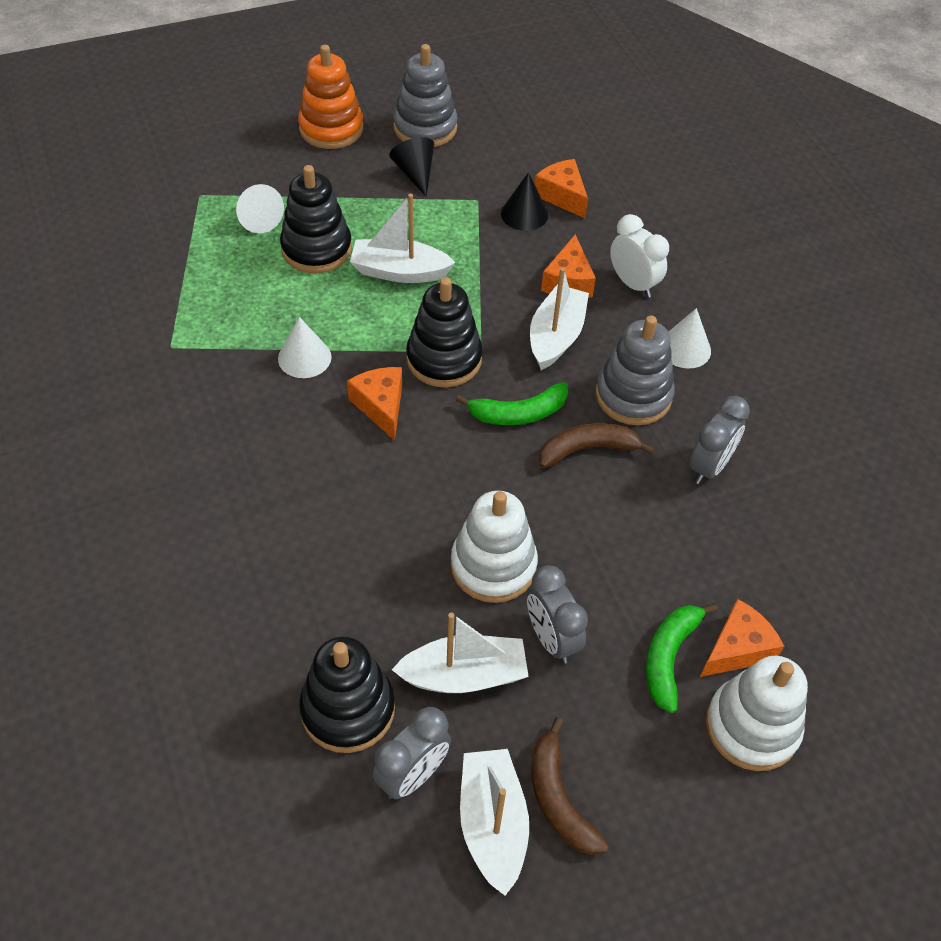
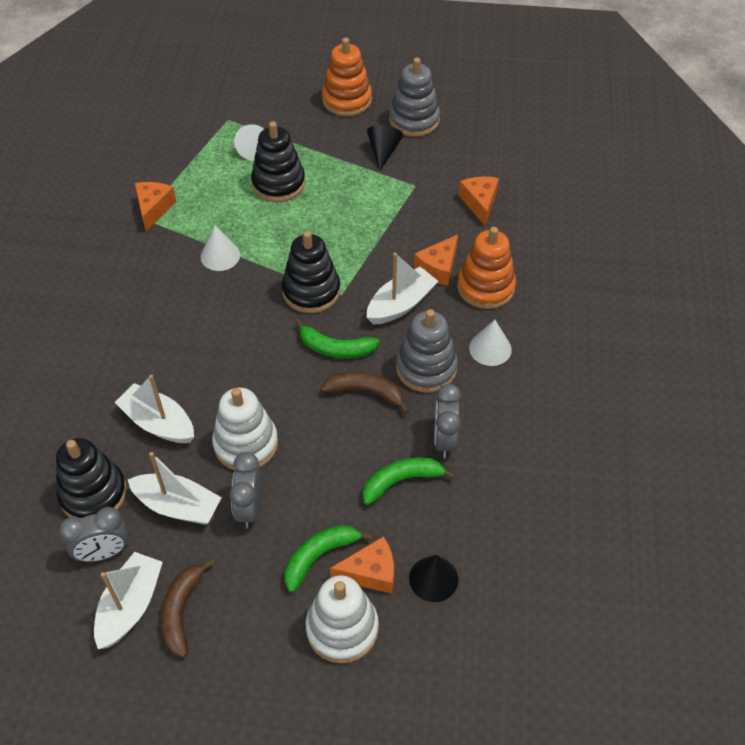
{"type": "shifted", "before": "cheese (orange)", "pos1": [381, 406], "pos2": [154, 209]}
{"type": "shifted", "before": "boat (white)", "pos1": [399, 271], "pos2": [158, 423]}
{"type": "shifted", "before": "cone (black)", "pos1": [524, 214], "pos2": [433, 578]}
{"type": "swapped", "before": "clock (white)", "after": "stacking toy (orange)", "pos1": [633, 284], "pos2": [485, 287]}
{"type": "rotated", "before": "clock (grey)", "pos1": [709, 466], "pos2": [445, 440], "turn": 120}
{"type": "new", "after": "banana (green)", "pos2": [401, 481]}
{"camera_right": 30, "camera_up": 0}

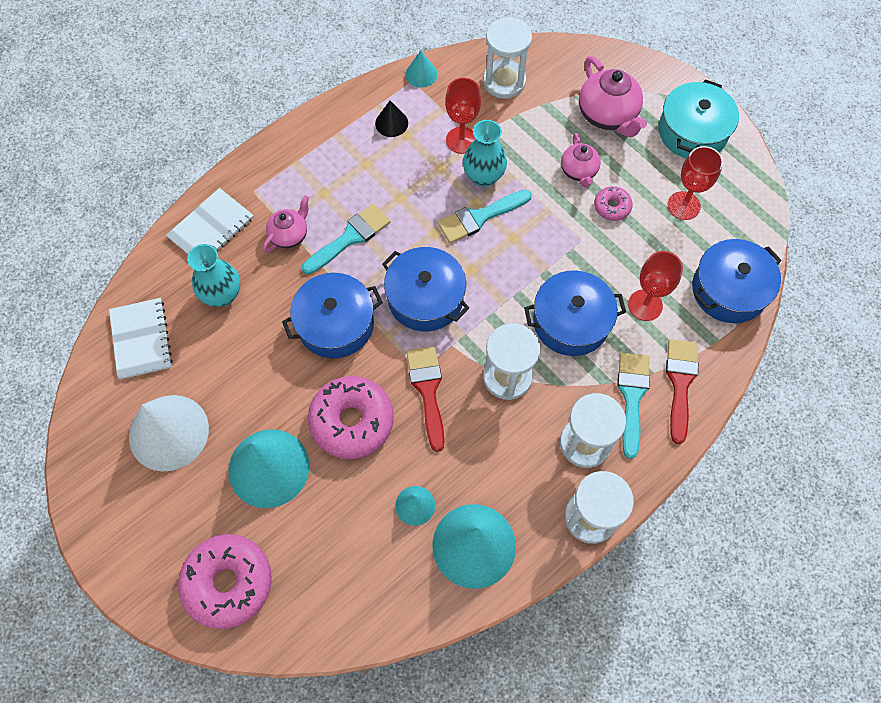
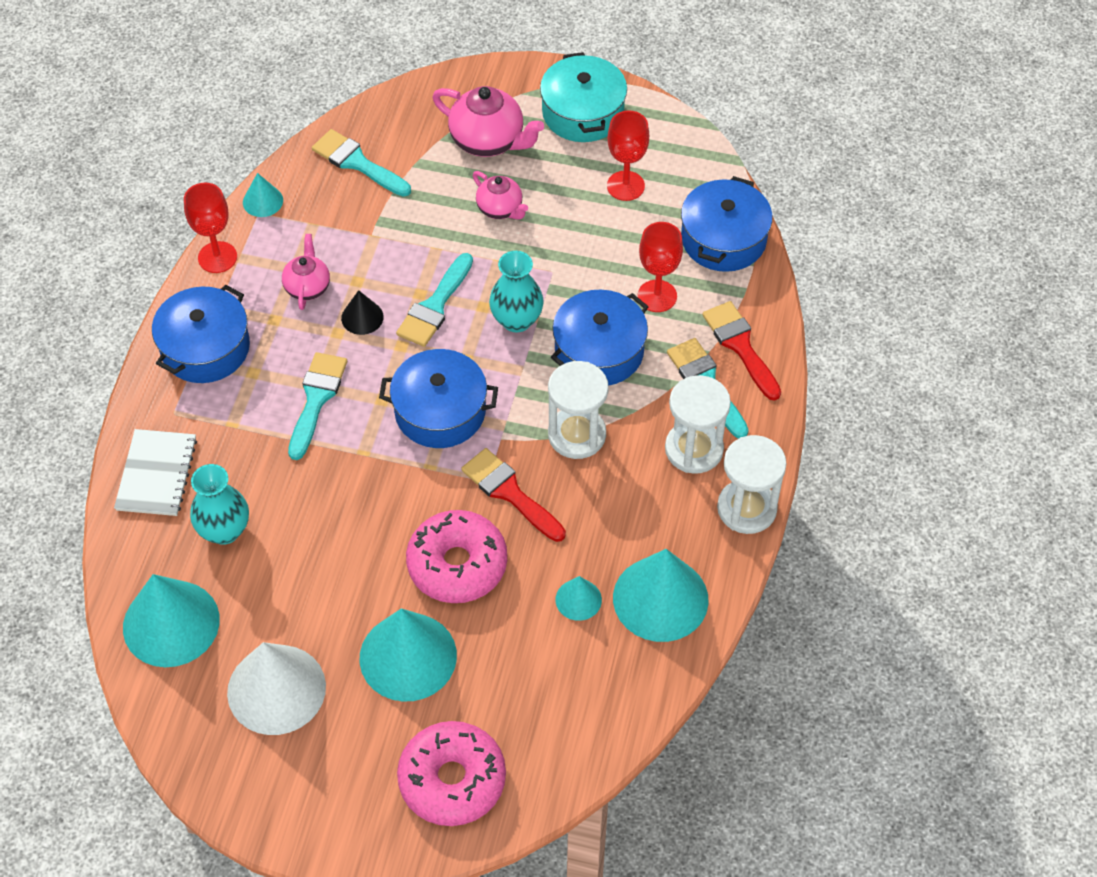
{"type": "swapped", "before": "notebook (white)", "after": "cone (turquoise)", "pos1": [141, 339], "pos2": [171, 623]}
{"type": "shifted", "before": "teapot (pink)", "pos1": [289, 235], "pos2": [307, 287]}
{"type": "shifted", "before": "pot (blue)", "pos1": [335, 324], "pos2": [205, 348]}
{"type": "shifted", "before": "cone (black)", "pos1": [391, 123], "pos2": [362, 317]}
{"type": "shifted", "before": "goblet (red)", "pos1": [461, 140], "pos2": [217, 257]}
{"type": "shifted", "before": "vase (turquoise)", "pos1": [483, 177], "pos2": [516, 320]}
{"type": "swapped", "before": "hourglass (white)", "after": "brush (turquoise)", "pos1": [504, 81], "pos2": [357, 163]}
{"type": "gone", "before": "donut (pink)", "pos1": [612, 207]}
{"camera_right": -35, "camera_up": -10}

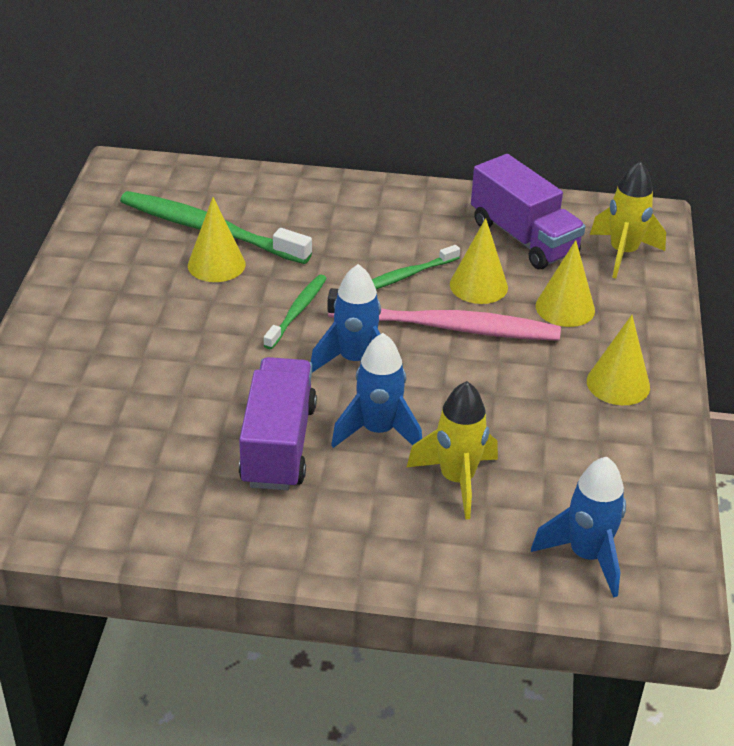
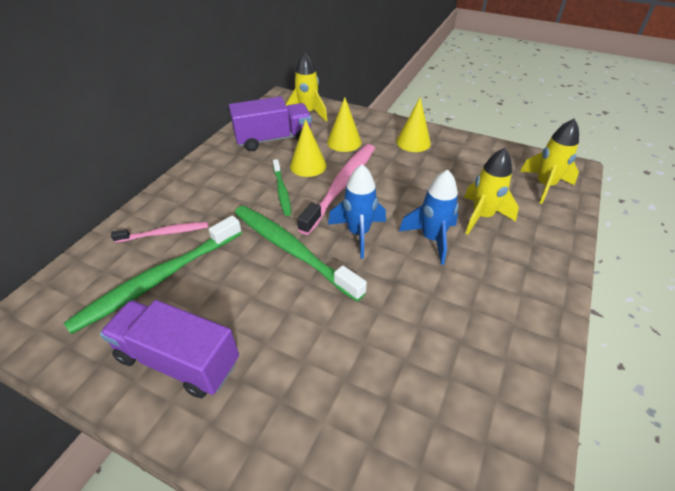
{"type": "gone", "before": "cone (yellow)", "pos1": [216, 264]}
{"type": "shifted", "before": "truck (purple)", "pos1": [278, 445], "pos2": [178, 360]}
{"type": "scaled", "before": "toothbrush (green)", "pos1": [297, 312], "pos2": [292, 250], "scale": 1.85}
{"type": "repainted", "before": "rocket (blue)", "after": "rocket (yellow)", "pos1": [586, 556], "pos2": [544, 186]}
{"type": "new", "after": "toothbrush (pink)", "pos2": [164, 233]}
{"camera_right": -70, "camera_up": 5}

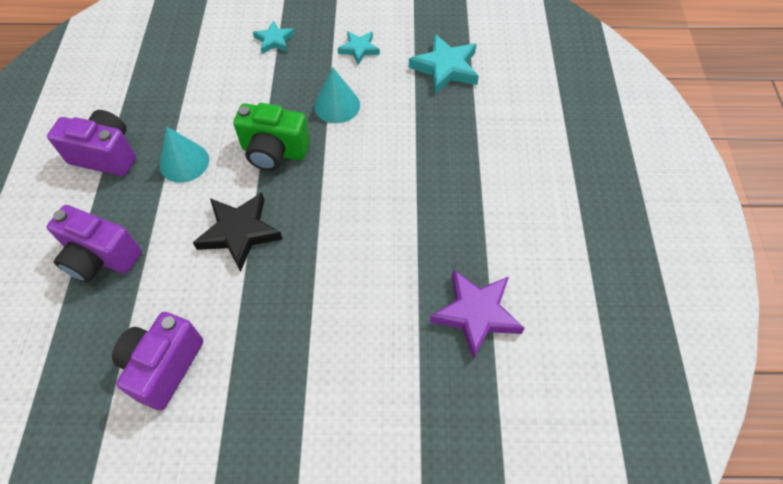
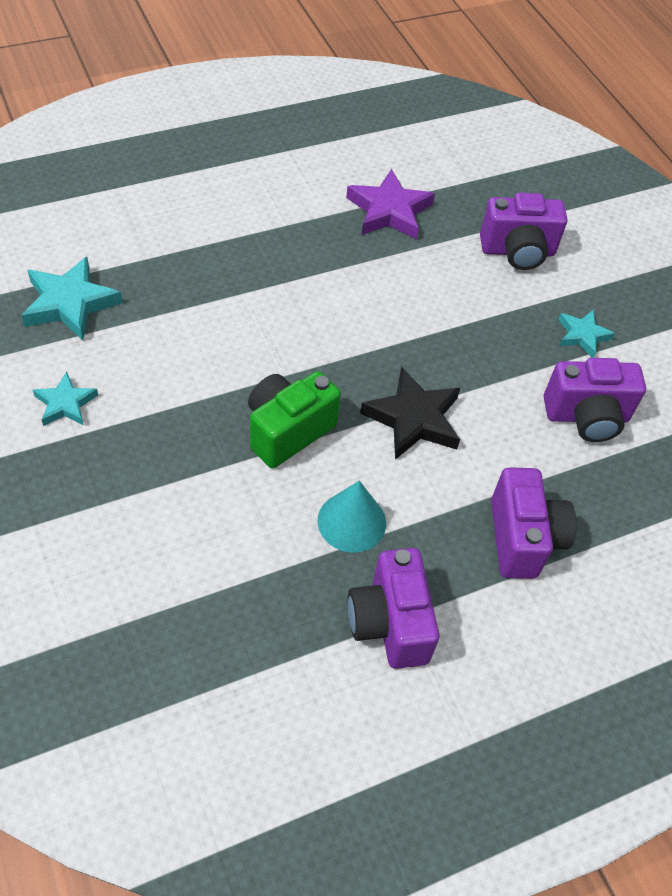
{"type": "rotated", "before": "camera (green)", "pos1": [274, 152], "pos2": [287, 431], "turn": -120}
{"type": "shifted", "before": "star (turquoise)", "pos1": [274, 40], "pos2": [582, 335]}
{"type": "gone", "before": "cone (turquoise)", "pos1": [337, 105]}
{"type": "new", "after": "camera (purple)", "pos2": [517, 252]}
{"camera_right": -120, "camera_up": -5}

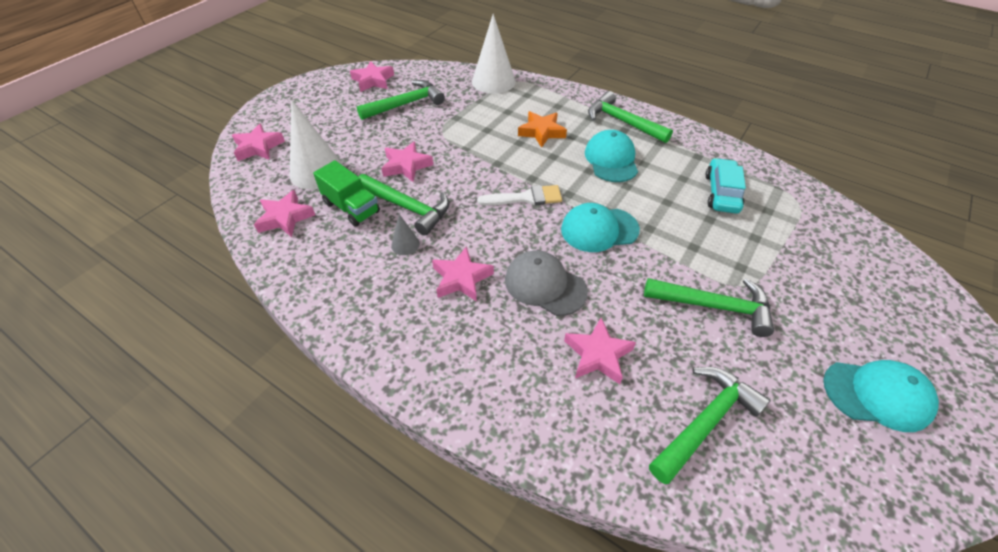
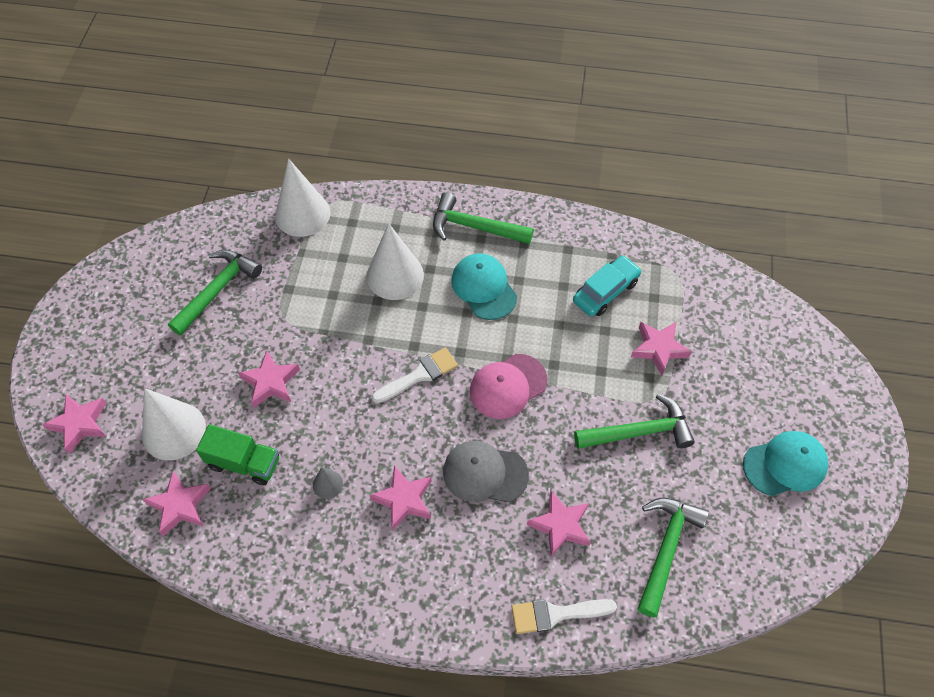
{"type": "shifted", "before": "star (pink)", "pos1": [373, 80], "pos2": [658, 349]}
{"type": "gone", "before": "hammer (green)", "pos1": [408, 207]}
{"type": "swapped", "before": "star (orange)", "after": "cone (white)", "pos1": [542, 132], "pos2": [395, 275]}
{"type": "repainted", "before": "cap (turquoise)", "after": "cap (pink)", "pos1": [599, 229], "pos2": [508, 386]}
{"type": "rotated", "before": "car (turquoise)", "pos1": [721, 193], "pos2": [605, 291], "turn": 60}
{"type": "new", "after": "brush (white)", "pos2": [556, 614]}
{"camera_right": -25, "camera_up": 10}

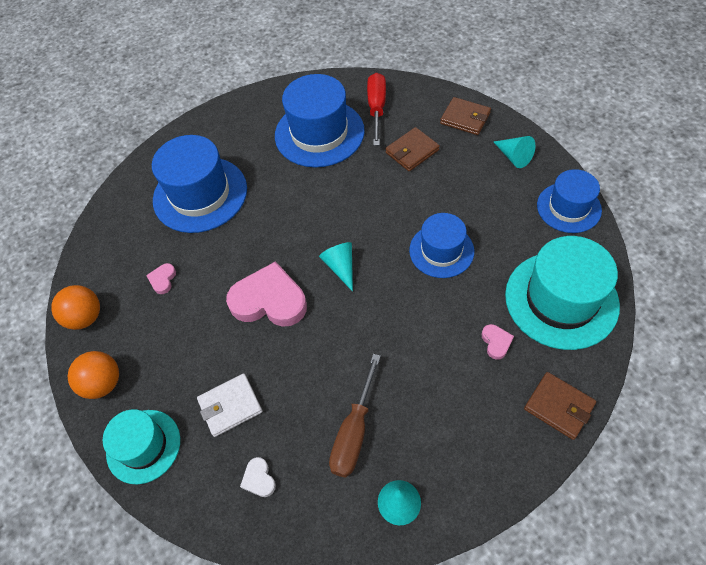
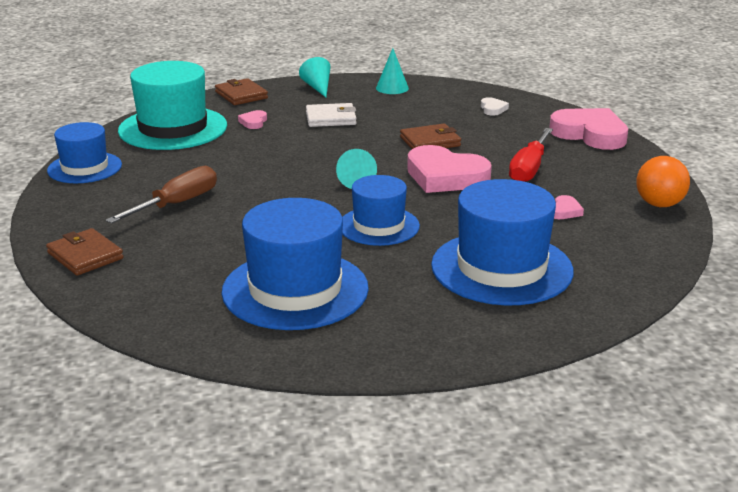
{"type": "gone", "before": "ball (orange)", "pos1": [103, 383]}
{"type": "swapped", "before": "hat (turquoise)", "after": "heart (pink)", "pos1": [143, 446], "pos2": [590, 134]}
{"type": "shifted", "before": "wallet (white)", "pos1": [230, 406], "pos2": [331, 118]}
{"type": "shifted", "before": "screwdriver (brown)", "pos1": [354, 432], "pos2": [177, 203]}
{"type": "shifted", "before": "screwdriver (red)", "pos1": [376, 108], "pos2": [529, 169]}
{"type": "shifted", "before": "wallet (brown)", "pos1": [412, 151], "pos2": [430, 142]}
{"type": "shifted", "before": "hat (blue)", "pos1": [441, 250], "pos2": [379, 226]}
{"type": "shifted", "before": "cone (turquoise)", "pos1": [514, 157], "pos2": [317, 87]}
{"camera_right": -165, "camera_up": -30}

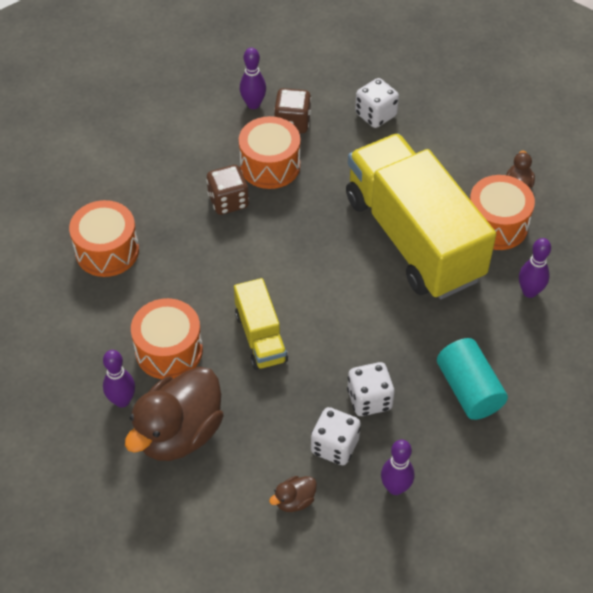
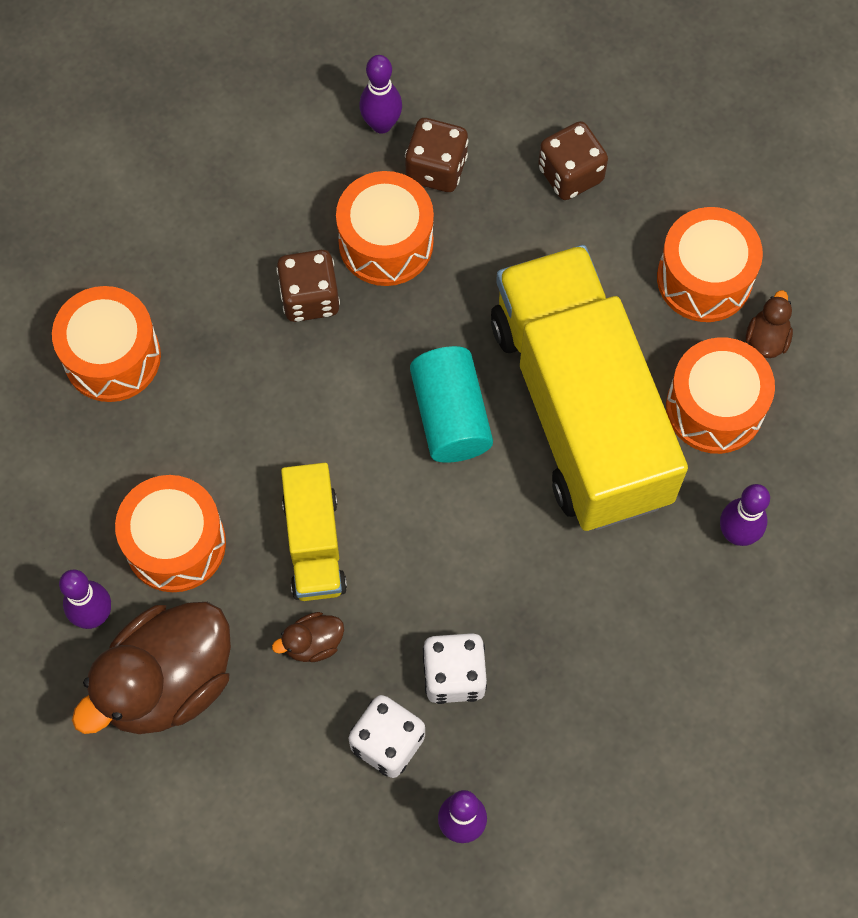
{"type": "shifted", "before": "duck (brown)", "pos1": [294, 500], "pos2": [313, 643]}
{"type": "repainted", "before": "dice (white)", "after": "dice (brown)", "pos1": [375, 115], "pos2": [570, 174]}
{"type": "shifted", "before": "cylinder (turquoise)", "pos1": [469, 389], "pos2": [450, 416]}
{"type": "new", "after": "drum (orange)", "pos2": [704, 278]}
{"camera_right": 10, "camera_up": 15}

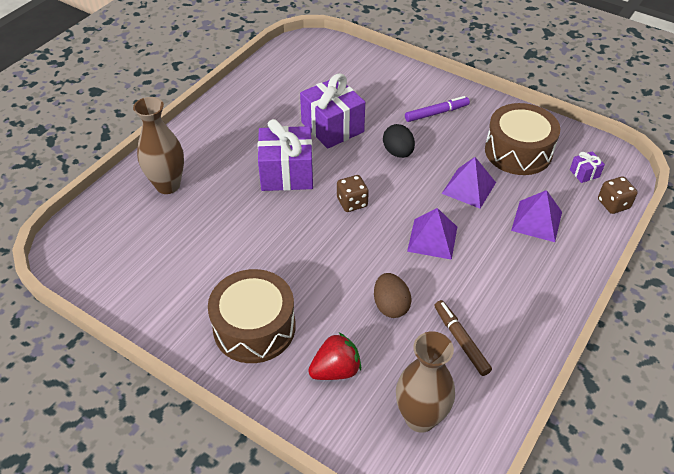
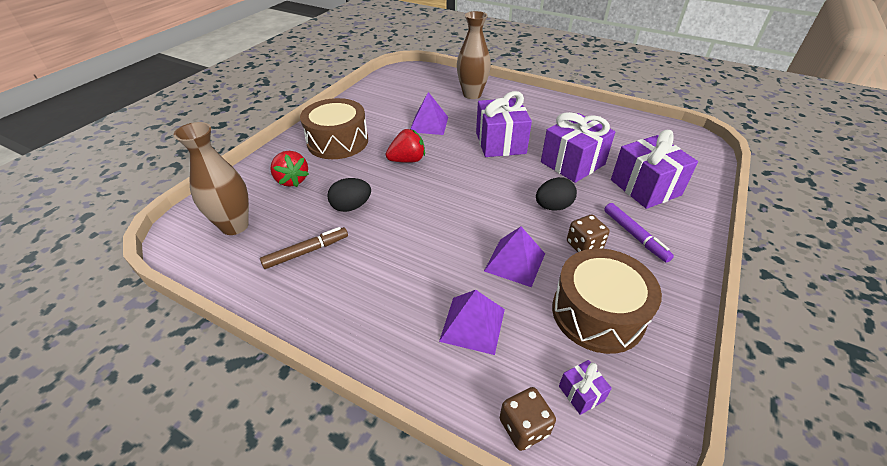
{"type": "shifted", "before": "dice (brown)", "pos1": [352, 202], "pos2": [584, 246]}
{"type": "repainted", "before": "egg (brown)", "after": "egg (black)", "pos1": [390, 306], "pos2": [351, 207]}
{"type": "shifted", "before": "pyramid (purple)", "pos1": [432, 238], "pos2": [429, 124]}
{"type": "new", "after": "strawberry (red)", "pos2": [407, 160]}
{"type": "new", "after": "gift (purple)", "pos2": [645, 187]}
{"camera_right": 85, "camera_up": -5}

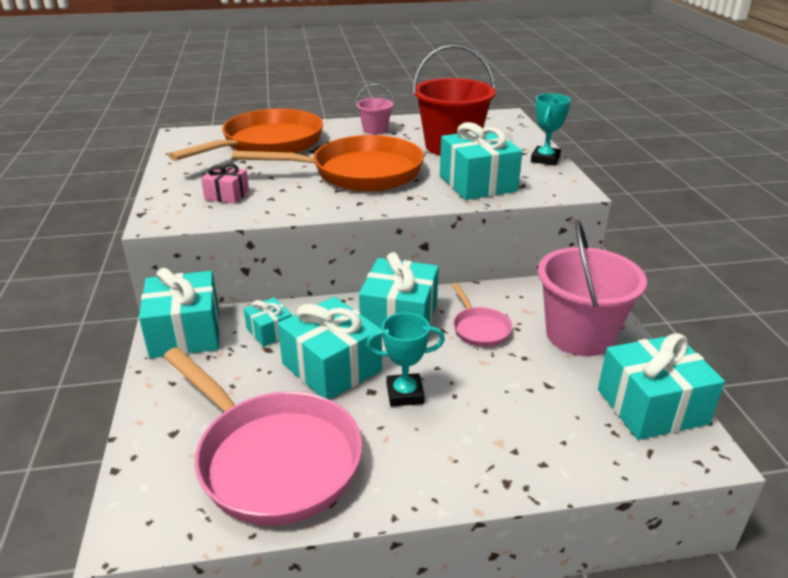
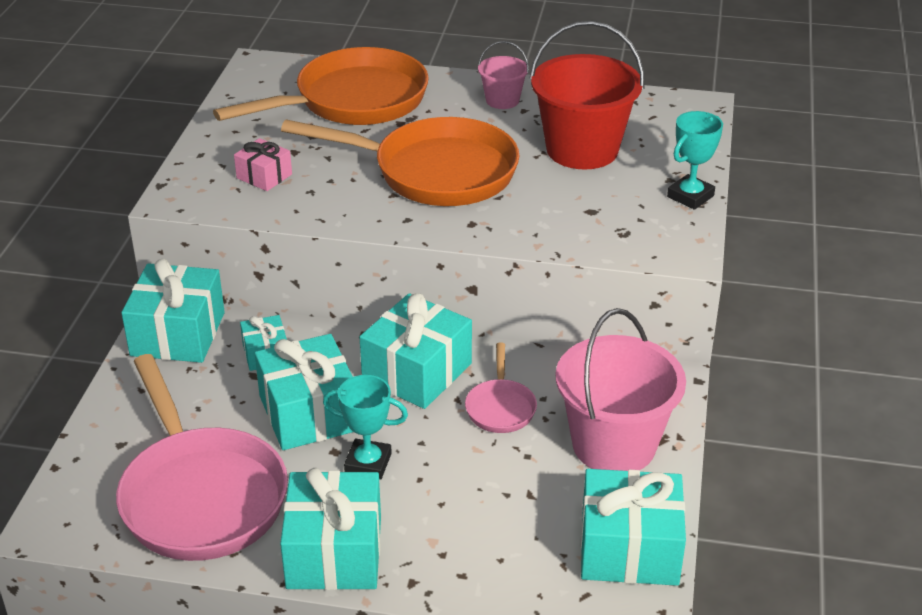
{"type": "shifted", "before": "gift (turquoise)", "pos1": [478, 183], "pos2": [334, 552]}
{"camera_right": 20, "camera_up": 5}

